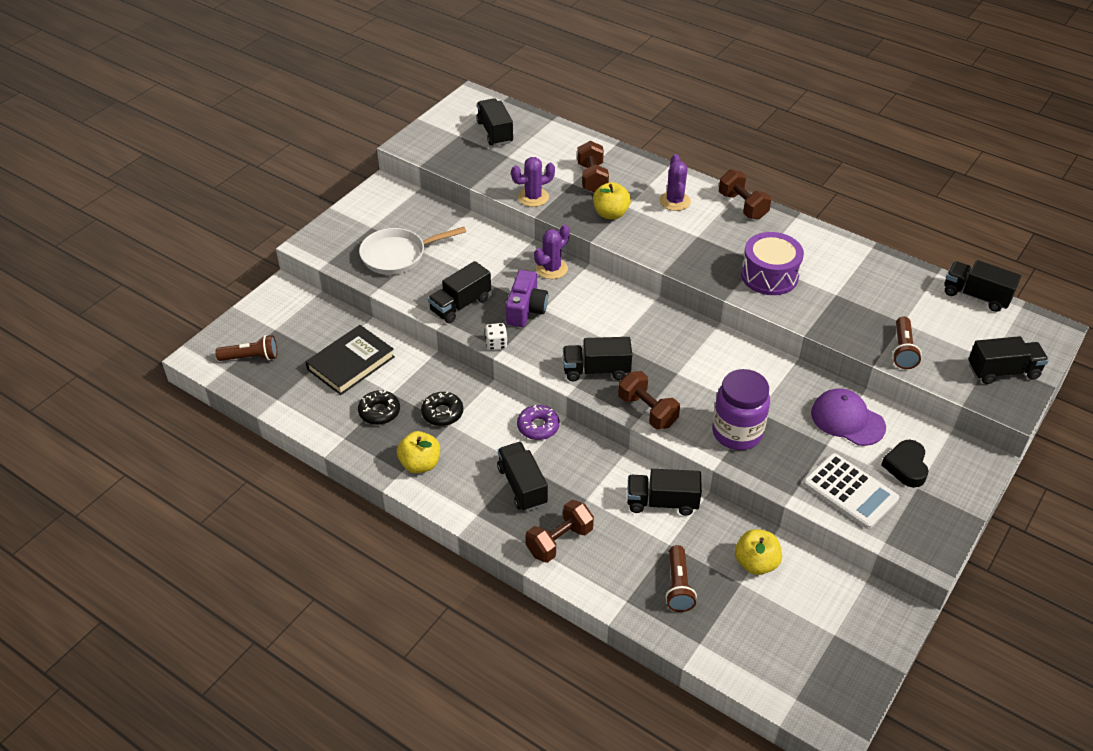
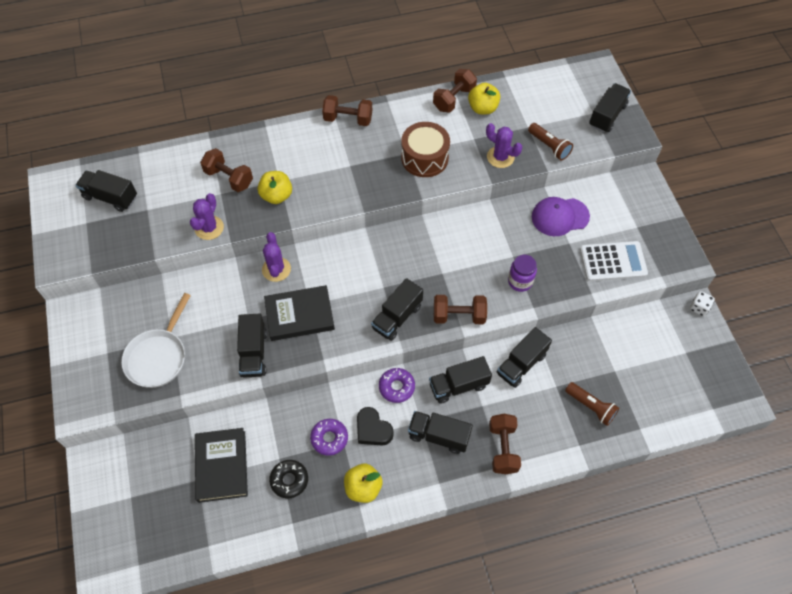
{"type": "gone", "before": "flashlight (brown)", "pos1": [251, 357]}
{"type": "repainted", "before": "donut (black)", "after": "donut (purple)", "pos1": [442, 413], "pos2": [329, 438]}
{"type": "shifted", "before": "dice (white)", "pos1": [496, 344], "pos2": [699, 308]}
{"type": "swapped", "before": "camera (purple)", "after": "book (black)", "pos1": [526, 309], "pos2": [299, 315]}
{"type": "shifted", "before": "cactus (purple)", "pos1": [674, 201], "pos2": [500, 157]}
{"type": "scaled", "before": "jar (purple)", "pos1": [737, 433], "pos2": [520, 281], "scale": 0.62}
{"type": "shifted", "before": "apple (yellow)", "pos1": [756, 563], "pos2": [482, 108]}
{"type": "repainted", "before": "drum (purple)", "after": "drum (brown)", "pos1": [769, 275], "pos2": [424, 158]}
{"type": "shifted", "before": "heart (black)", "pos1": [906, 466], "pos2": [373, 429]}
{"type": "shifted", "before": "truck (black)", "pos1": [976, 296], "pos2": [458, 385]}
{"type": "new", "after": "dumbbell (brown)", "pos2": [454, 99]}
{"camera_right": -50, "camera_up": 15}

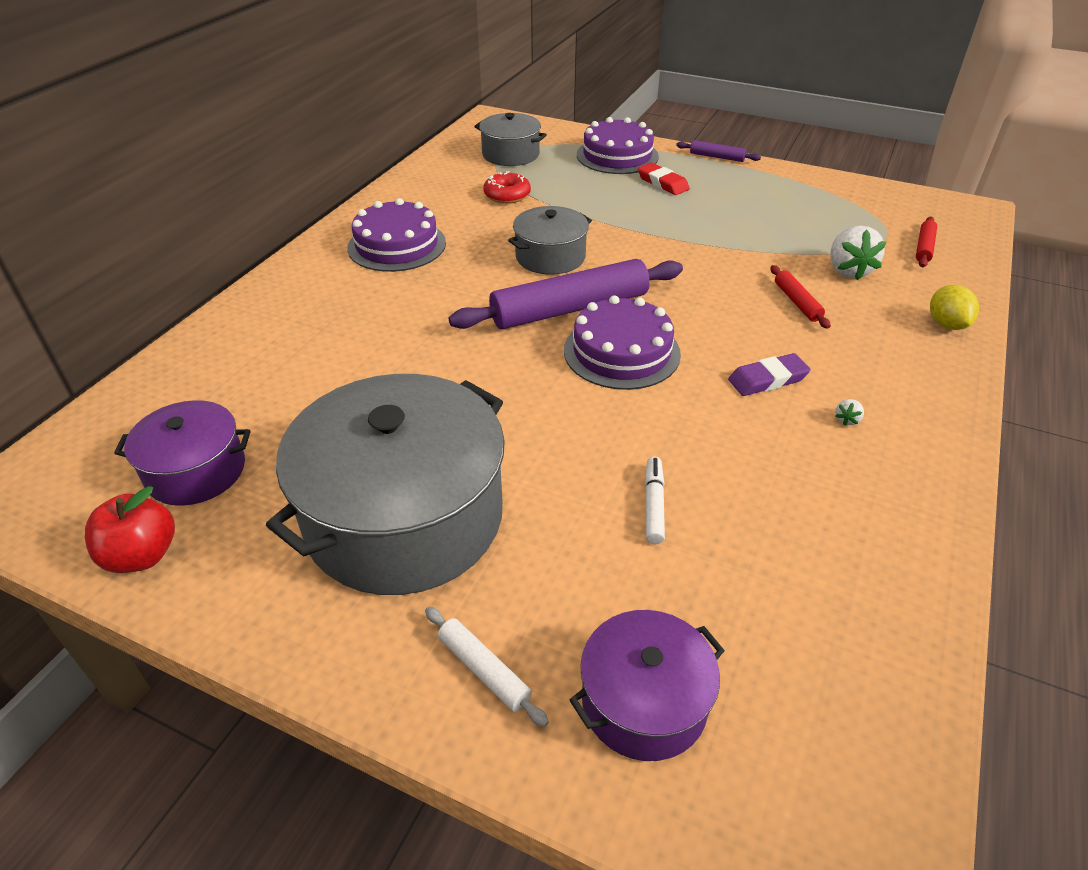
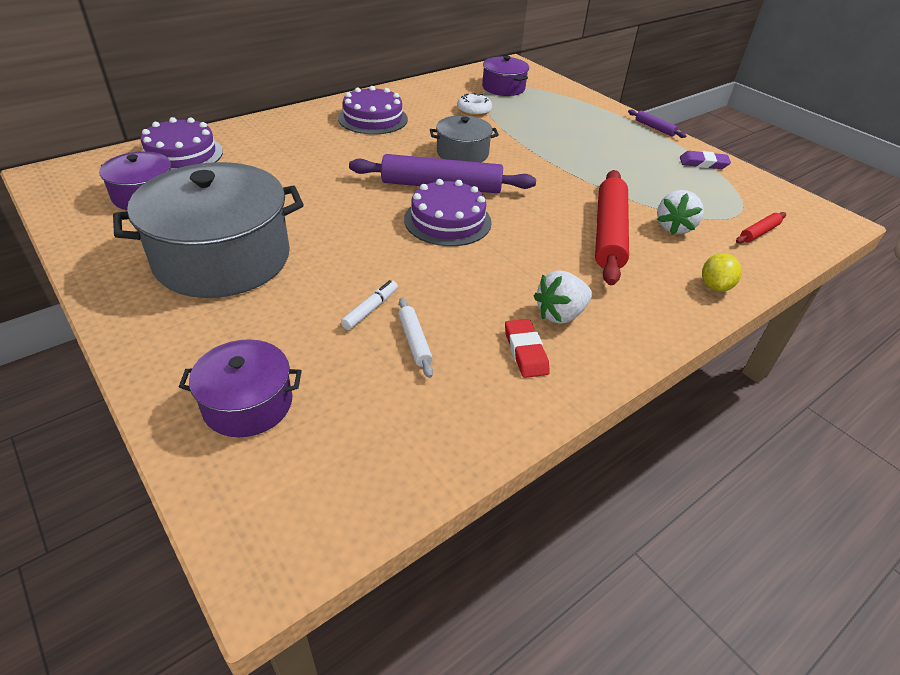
{"type": "gone", "before": "apple (red)", "pos1": [142, 555]}
{"type": "shifted", "before": "rolling pin (white)", "pos1": [484, 670], "pos2": [415, 341]}
{"type": "repainted", "before": "pot (grey)", "after": "pot (purple)", "pos1": [511, 154], "pos2": [503, 88]}
{"type": "repainted", "before": "donut (red)", "after": "donut (white)", "pos1": [507, 195], "pos2": [474, 110]}
{"type": "shifted", "before": "cake (purple)", "pos1": [617, 155], "pos2": [181, 154]}
{"type": "shifted", "before": "eraser (red)", "pos1": [662, 183], "pos2": [525, 351]}
{"type": "shifted", "before": "eraser (purple)", "pos1": [767, 379], "pos2": [703, 163]}
{"type": "scaled", "before": "rolling pin (red)", "pos1": [797, 302], "pos2": [608, 233], "scale": 2.21}
{"type": "scaled", "before": "strawberry (white)", "pos1": [847, 419], "pos2": [560, 314], "scale": 2.39}
{"camera_right": 25, "camera_up": 0}

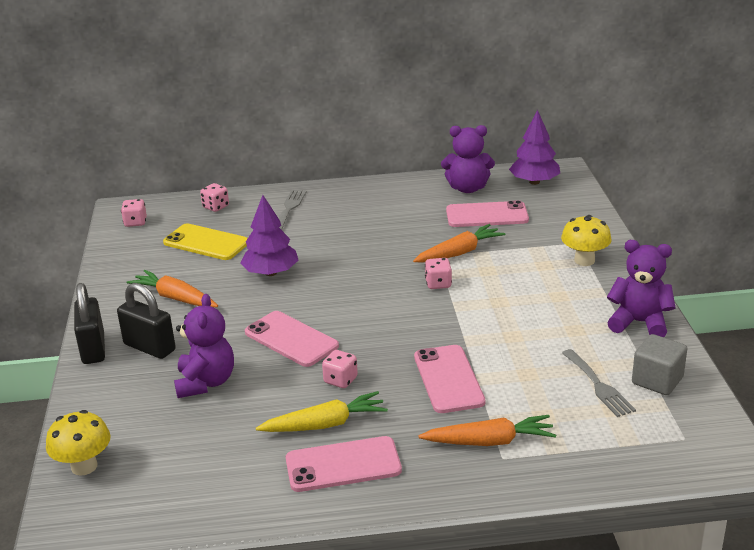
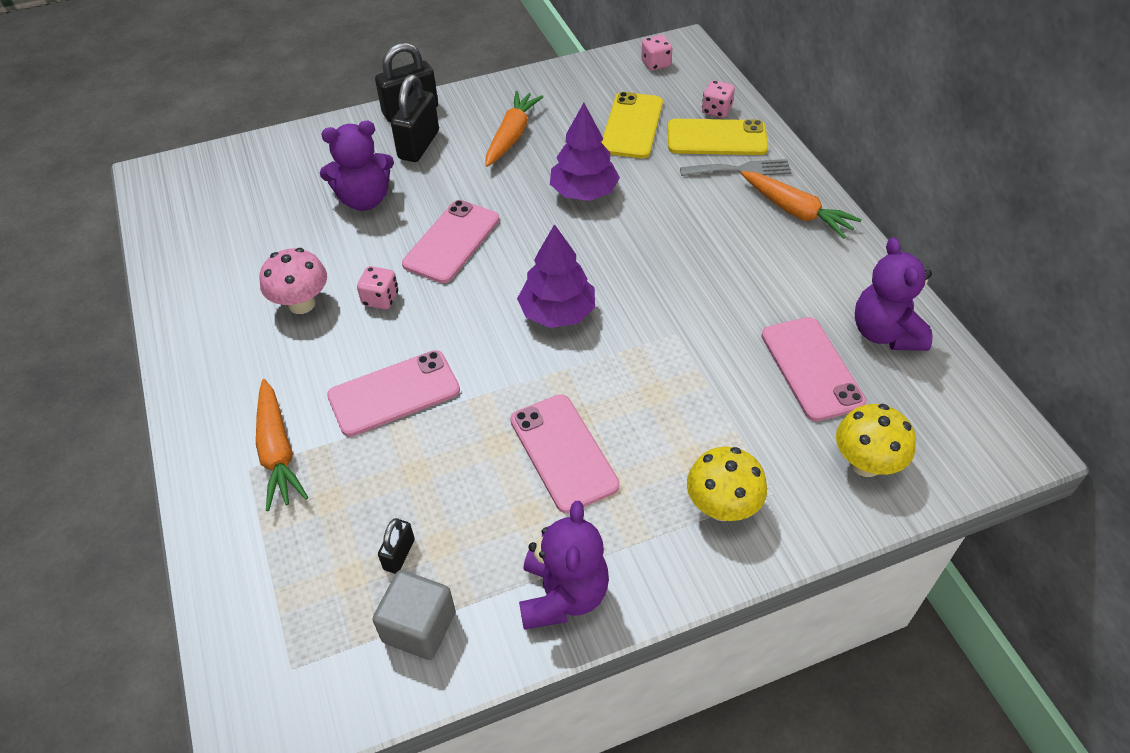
{"type": "shifted", "before": "mushroom (yellow)", "pos1": [84, 466], "pos2": [865, 463]}
{"type": "swapped", "before": "carrot (yellow)", "after": "mushroom (pink)", "pos1": [325, 424], "pos2": [302, 304]}
{"type": "shifted", "before": "phone (pink)", "pos1": [343, 465], "pos2": [563, 452]}
{"type": "shifted", "before": "carrot (orange)", "pos1": [459, 253], "pos2": [795, 211]}
{"type": "gone", "before": "dice (pink)", "pos1": [438, 284]}
{"type": "shifted", "before": "tree (purple)", "pos1": [534, 182], "pos2": [557, 312]}
{"type": "swapped", "before": "fork (grey)", "after": "padlock (black)", "pos1": [598, 385], "pos2": [399, 554]}
{"type": "new", "after": "phone (yellow)", "pos2": [717, 138]}
{"camera_right": 75, "camera_up": 20}

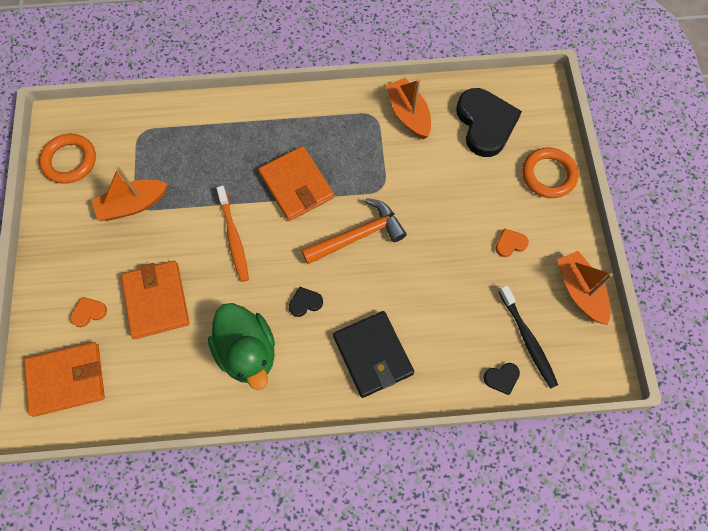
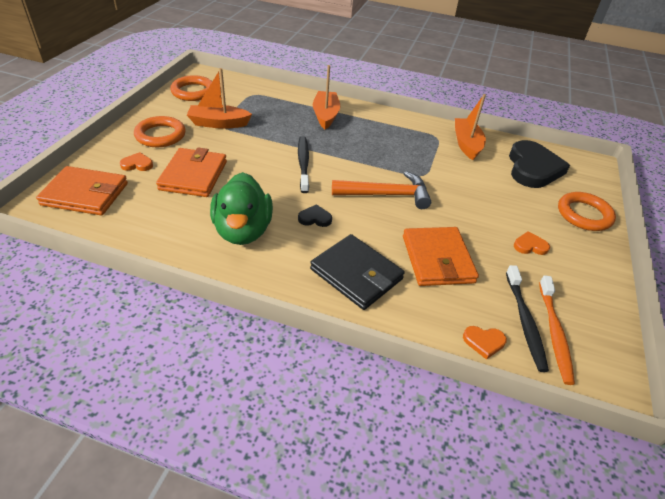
{"type": "shifted", "before": "toothbrush (orange)", "pos1": [233, 237], "pos2": [554, 332]}
{"type": "shifted", "before": "wallet (orange)", "pos1": [296, 185], "pos2": [437, 259]}
{"type": "rotated", "before": "wallet (black)", "pos1": [373, 355], "pos2": [356, 274], "turn": -45}
{"type": "repainted", "before": "heart (black)", "after": "heart (orange)", "pos1": [501, 378], "pos2": [484, 342]}
{"type": "shifted", "before": "boat (orange)", "pos1": [579, 291], "pos2": [325, 115]}
{"type": "new", "after": "ring (orange)", "pos2": [160, 135]}
{"type": "new", "after": "toothbrush (black)", "pos2": [303, 164]}
{"camera_right": 20, "camera_up": -25}

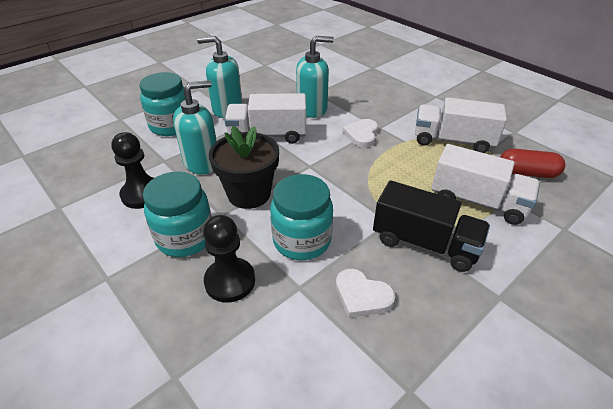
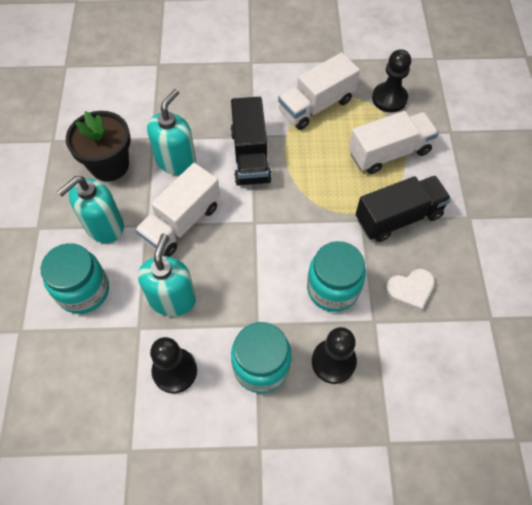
{"type": "shifted", "before": "flower pot (black)", "pos1": [249, 194], "pos2": [109, 165]}
{"type": "swapped", "before": "heart (white)", "after": "truck (black)", "pos1": [362, 135], "pos2": [250, 156]}
{"type": "swapped", "before": "capsule (red)", "after": "pawn (black)", "pos1": [527, 173], "pos2": [389, 98]}
{"camera_right": -50, "camera_up": 20}

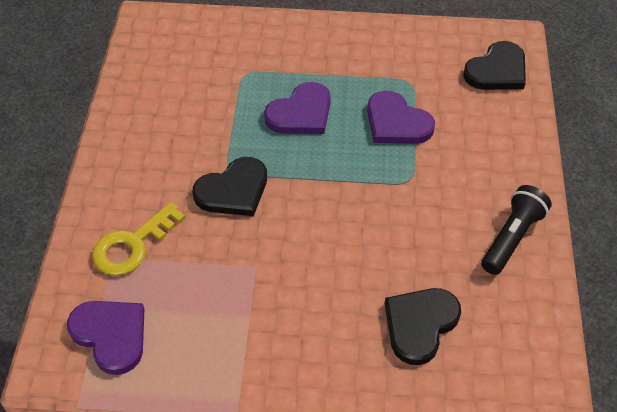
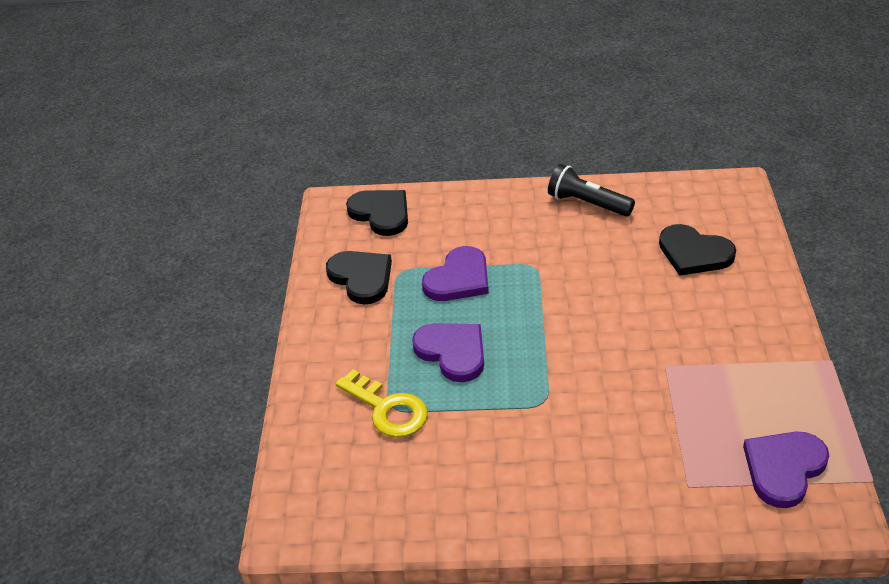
{"type": "shifted", "before": "key (yellow)", "pos1": [132, 245], "pos2": [388, 409]}
{"type": "shifted", "before": "heart (black)", "pos1": [233, 190], "pos2": [361, 278]}
{"camera_right": -90, "camera_up": -10}

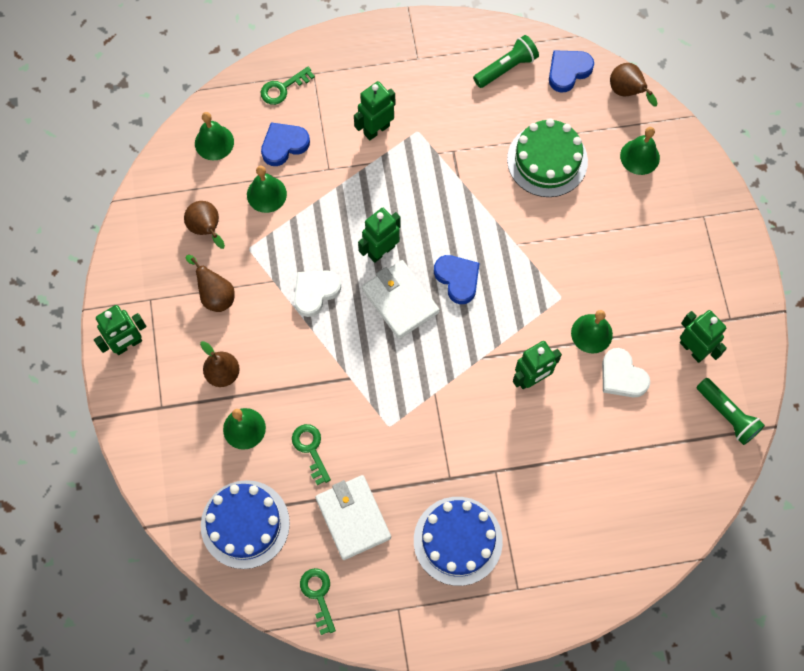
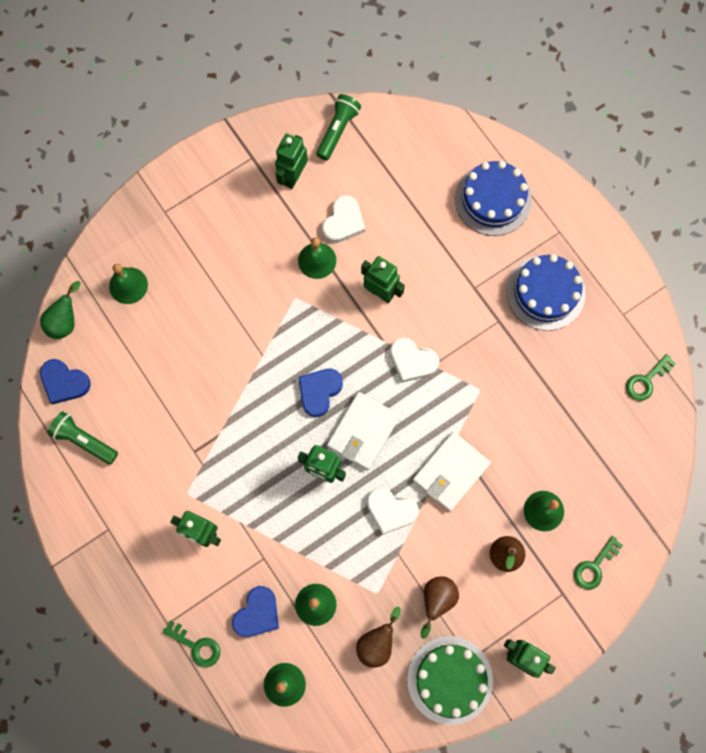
{"type": "shifted", "before": "cake (blue)", "pos1": [245, 524], "pos2": [493, 199]}
{"type": "rotated", "before": "heart (blue)", "pos1": [284, 145], "pos2": [257, 613], "turn": -90}
{"type": "shifted", "before": "key (green)", "pos1": [310, 449], "pos2": [594, 566]}
{"type": "shifted", "before": "wallet (white)", "pos1": [353, 518], "pos2": [451, 472]}
{"type": "shifted", "before": "cake (green)", "pos1": [547, 160], "pos2": [450, 680]}
{"type": "repainted", "before": "pear (brown)", "after": "pear (green)", "pos1": [627, 92], "pos2": [65, 321]}
{"type": "new", "after": "heart (white)", "pos2": [412, 361]}
{"camera_right": -115, "camera_up": 5}

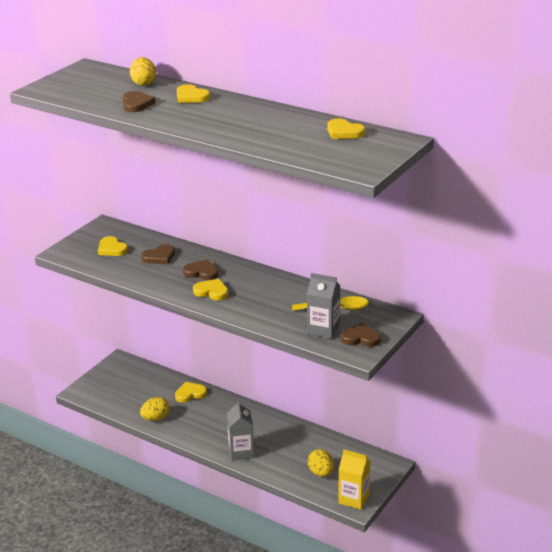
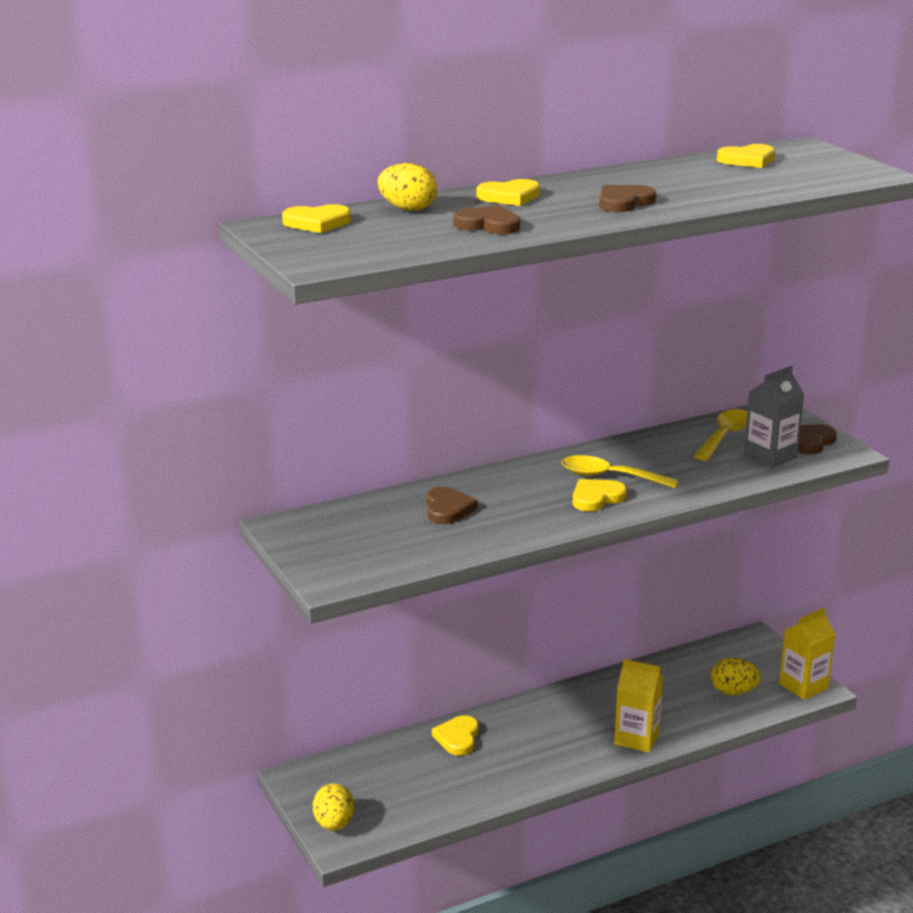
{"type": "shifted", "before": "heart (yellow)", "pos1": [112, 249], "pos2": [317, 223]}
{"type": "shifted", "before": "egg (yellow)", "pos1": [155, 418], "pos2": [334, 824]}
{"type": "shifted", "before": "heart (brown)", "pos1": [201, 272], "pos2": [624, 202]}
{"type": "repainted", "before": "carton (grey)", "after": "carton (yellow)", "pos1": [241, 452], "pos2": [636, 738]}
{"type": "new", "after": "spoon (yellow)", "pos2": [610, 477]}
{"camera_right": -60, "camera_up": -5}

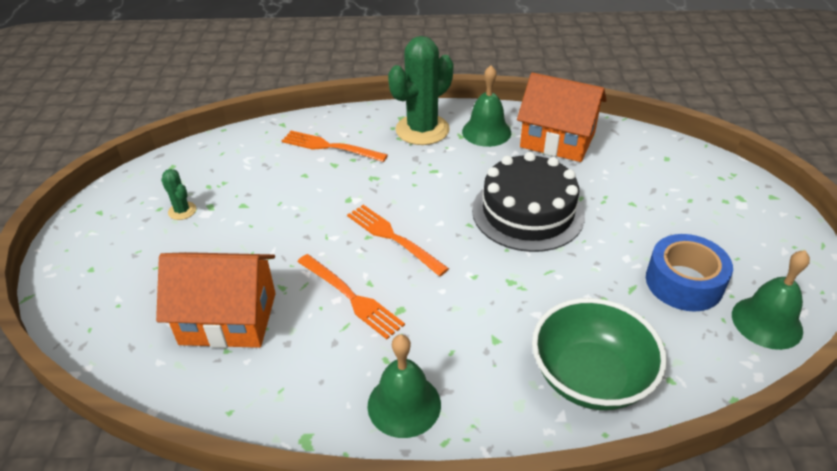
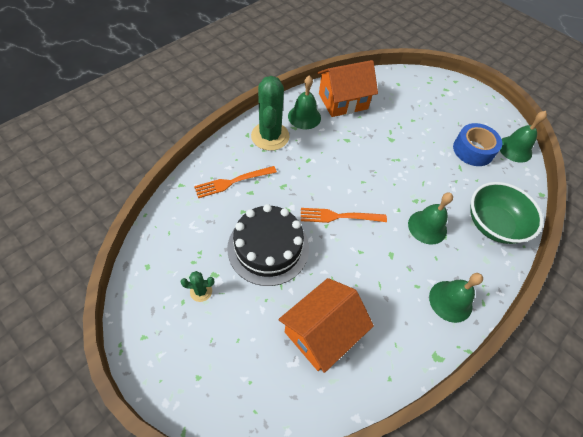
{"type": "gone", "before": "fork (orange)", "pos1": [352, 297]}
{"type": "shifted", "before": "cake (black)", "pos1": [528, 212], "pos2": [268, 247]}
{"type": "new", "after": "bell (green)", "pos2": [427, 227]}
{"camera_right": -50, "camera_up": 15}

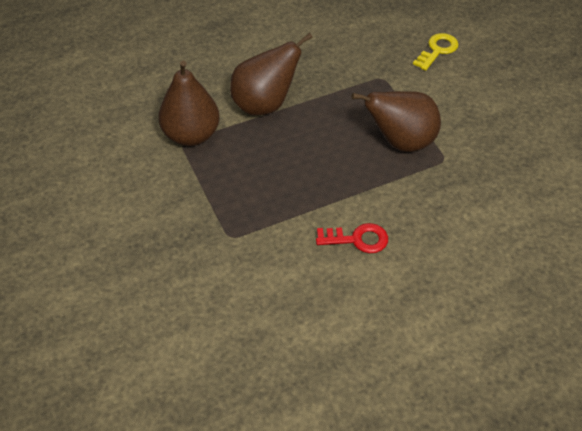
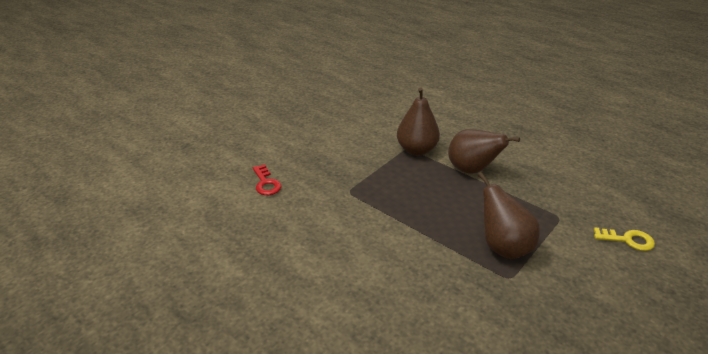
{"type": "shifted", "before": "key (red)", "pos1": [357, 239], "pos2": [266, 183]}
{"camera_right": 65, "camera_up": -15}

